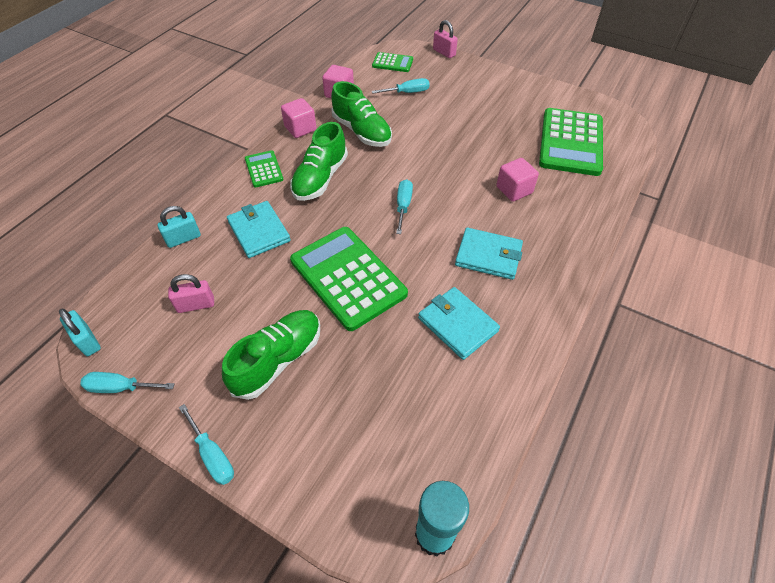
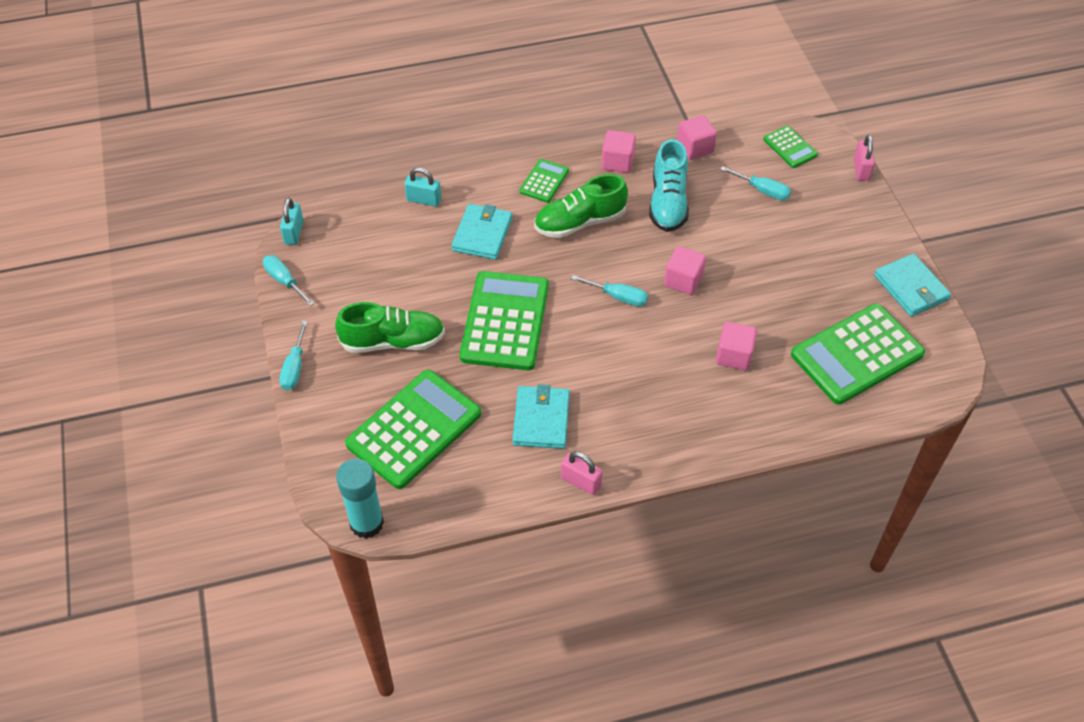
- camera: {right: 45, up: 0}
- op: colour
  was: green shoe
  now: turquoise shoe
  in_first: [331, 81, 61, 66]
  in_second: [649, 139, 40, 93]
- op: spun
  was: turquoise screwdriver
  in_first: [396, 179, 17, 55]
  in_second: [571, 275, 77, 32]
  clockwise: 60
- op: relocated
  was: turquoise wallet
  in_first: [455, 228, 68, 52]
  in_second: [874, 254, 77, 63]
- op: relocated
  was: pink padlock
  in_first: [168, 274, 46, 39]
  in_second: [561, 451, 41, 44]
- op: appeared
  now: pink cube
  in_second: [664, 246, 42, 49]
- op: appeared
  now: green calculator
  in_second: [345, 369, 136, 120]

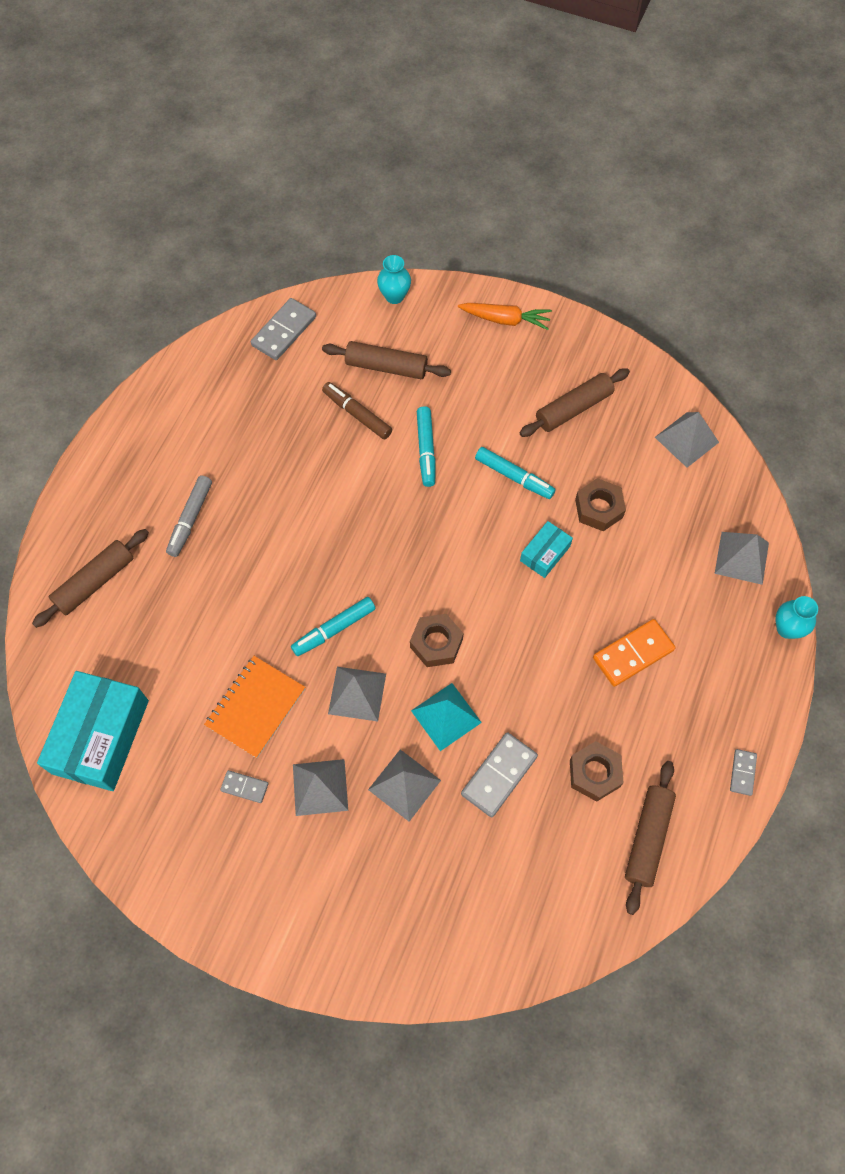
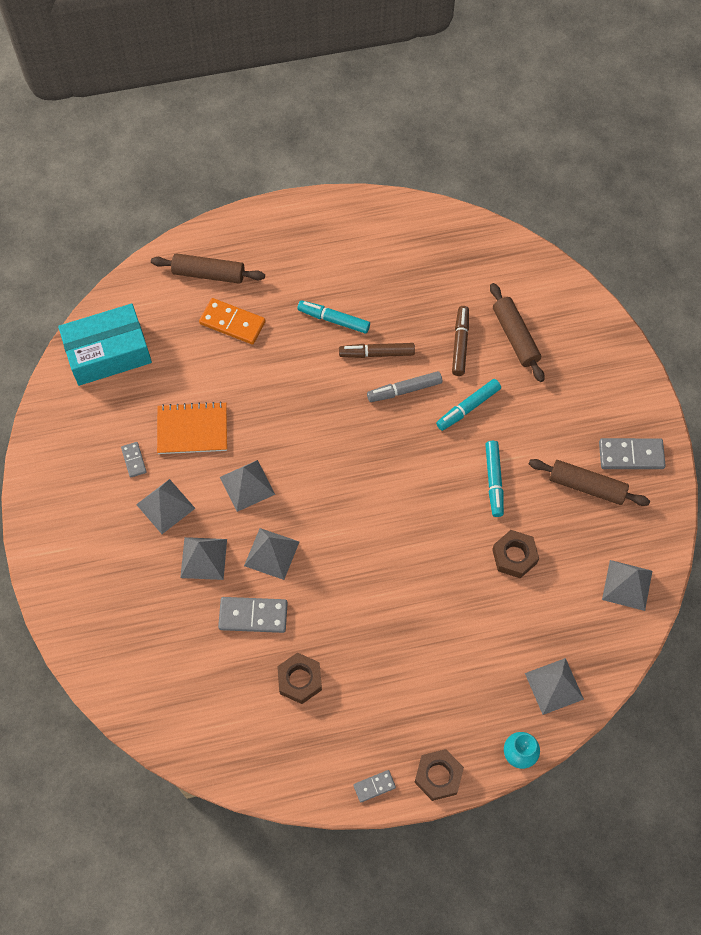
- camera: {right: 55, up: 0}
- op: missing
  was: turquoise vase
  in_first: [377, 255, 34, 49]
- op: relocated
  was: grey domino
  in_first: [251, 298, 65, 62]
  in_second: [599, 438, 67, 31]
- op: missing
  was: orange carrot
  in_first: [458, 303, 94, 27]
- op: relocated
  was: grey marker
  in_first: [166, 475, 46, 82]
  in_second: [367, 371, 75, 31]
- op: missing
  was: turquoise box
  in_first: [520, 521, 53, 57]
- op: relocated
  was: turquoise marker
  in_first: [291, 597, 85, 59]
  in_second: [297, 300, 73, 34]
- op: relocated
  was: brown nut
  in_first: [410, 614, 53, 53]
  in_second: [414, 749, 50, 52]
- op: relocated
  was: orange domino
  in_first: [593, 619, 82, 68]
  in_second: [199, 298, 67, 46]
- op: colour
  was: turquoise pyramid
  now: grey pyramid
  in_first: [411, 683, 71, 68]
  in_second: [244, 528, 55, 52]
- op: missing
  was: brown rolling pin
  in_first: [625, 761, 51, 154]
- op: appeared
  now: brown marker
  in_second: [339, 343, 76, 15]

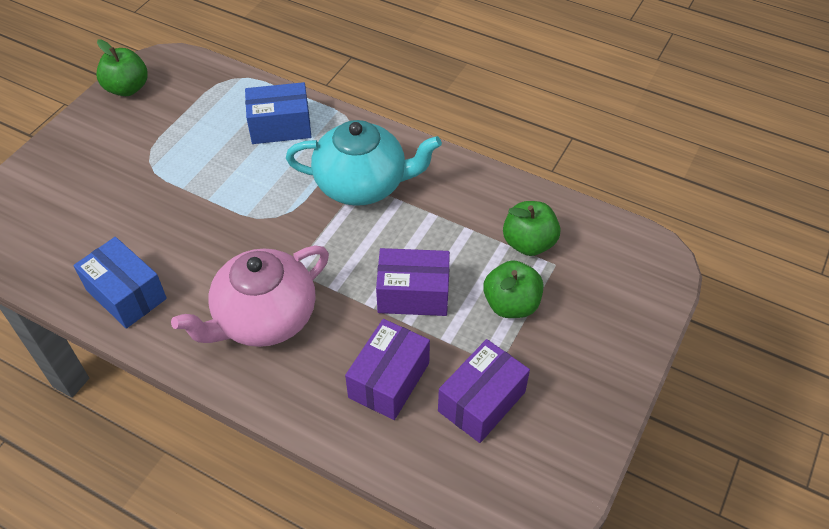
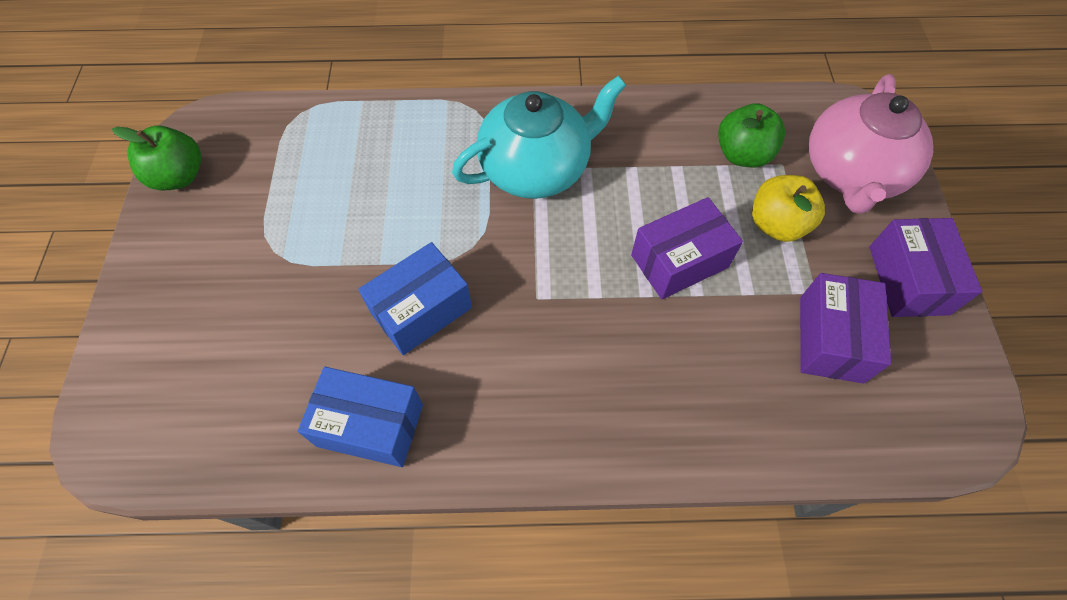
- camera: {right: -30, up: 10}
- op: relocated
  was: blue box
  in_first: [245, 82, 66, 62]
  in_second: [358, 242, 114, 113]
- op: relocated
  was: pink teapot
  in_first: [171, 245, 158, 102]
  in_second: [808, 74, 125, 140]
- op: colour
  was: green apple
  now: yellow apple
  in_first: [483, 260, 60, 58]
  in_second: [752, 175, 73, 67]
- op: relocated
  was: purple box
  in_first: [345, 319, 85, 101]
  in_second: [869, 218, 113, 99]

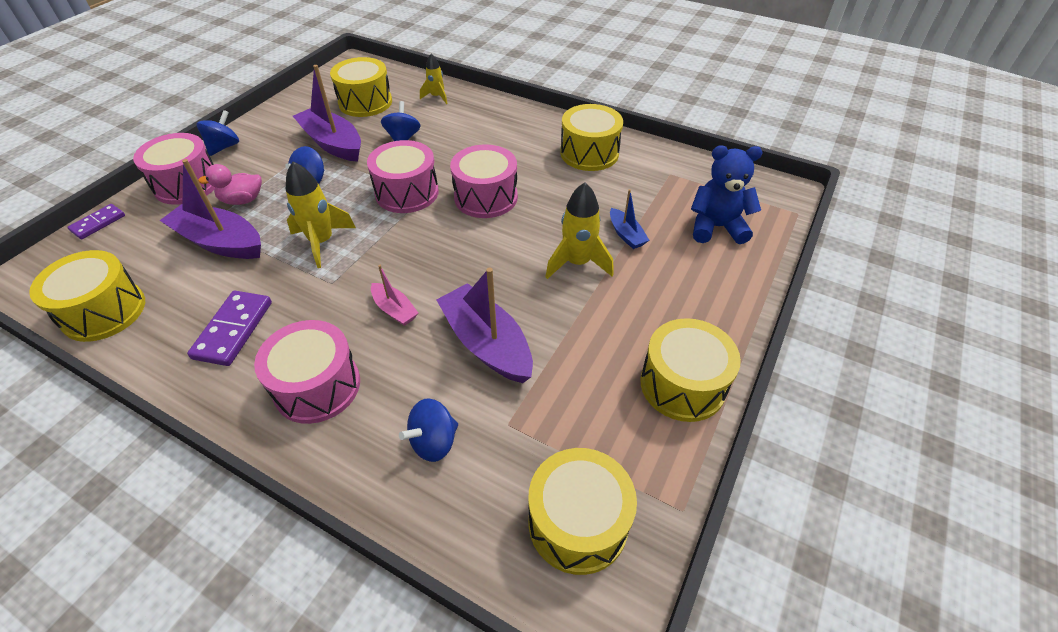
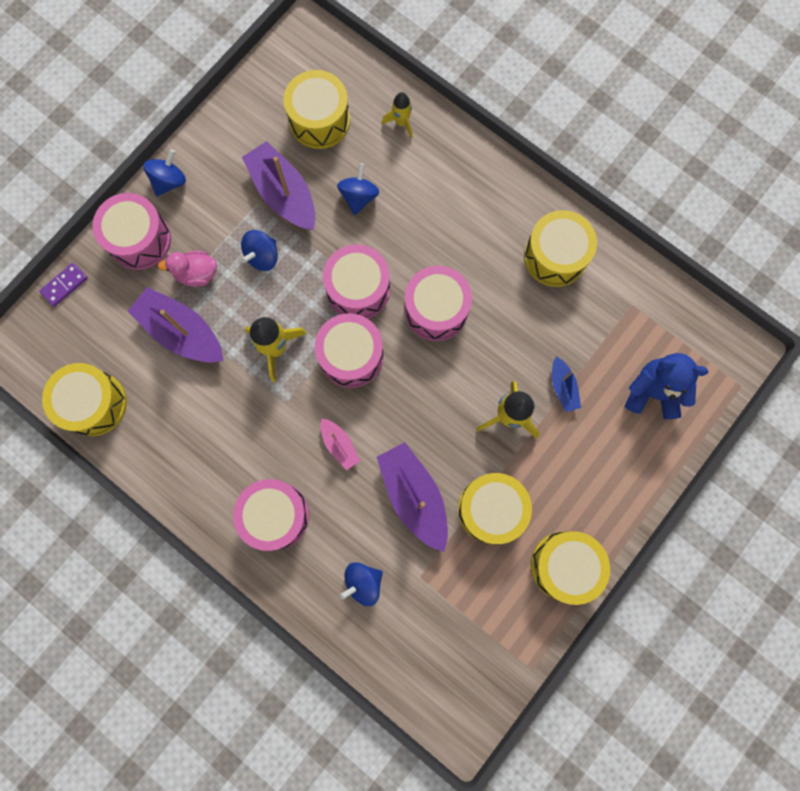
- camera: {right: 10, up: 30}
- op: missing
  was: purple domino
  in_first: [187, 291, 85, 75]
- op: relocated
  was: yellow drum
  in_first: [529, 448, 108, 127]
  in_second: [458, 473, 74, 71]
- op: appeared
  now: pink drum
  in_second: [315, 313, 69, 75]

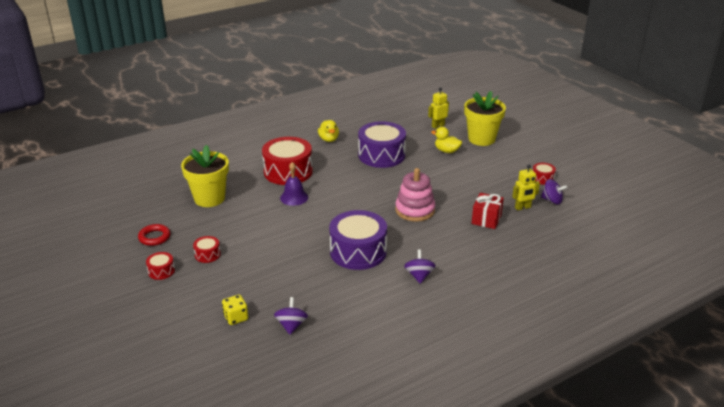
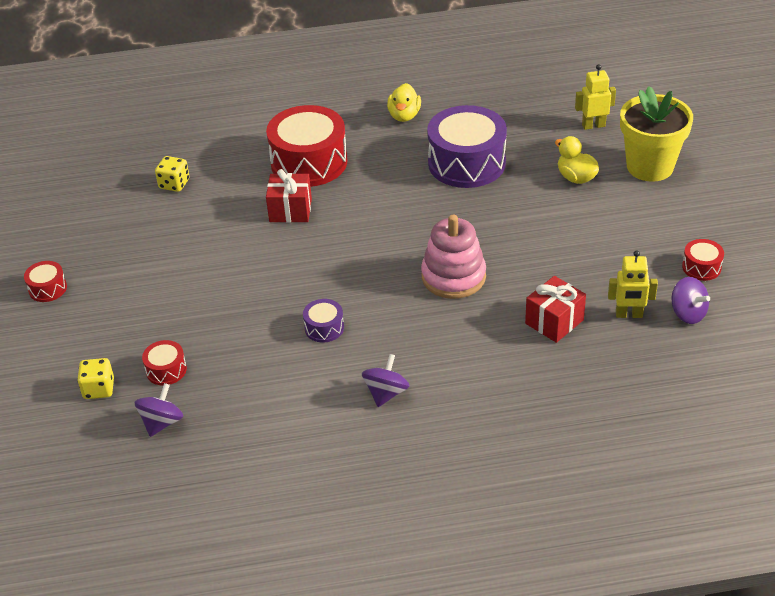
- camera: {right: 25, up: 10}
- op: exchanged
  was: yellow flower pot
  now: yellow dice
  in_first: [181, 145, 48, 62]
  in_second: [155, 156, 35, 36]
- op: exchanged
  was: purple bell
  now: red gift
  in_first: [280, 162, 28, 44]
  in_second: [266, 169, 46, 53]
- op: size
  was: purple drum
  in_first: [329, 210, 58, 60]
  in_second: [303, 299, 41, 43]
  ratio: 0.45
- op: missing
  was: red ring
  in_first: [138, 224, 33, 22]
- op: relocated
  was: red drum
  in_first: [193, 236, 28, 27]
  in_second: [142, 340, 45, 45]

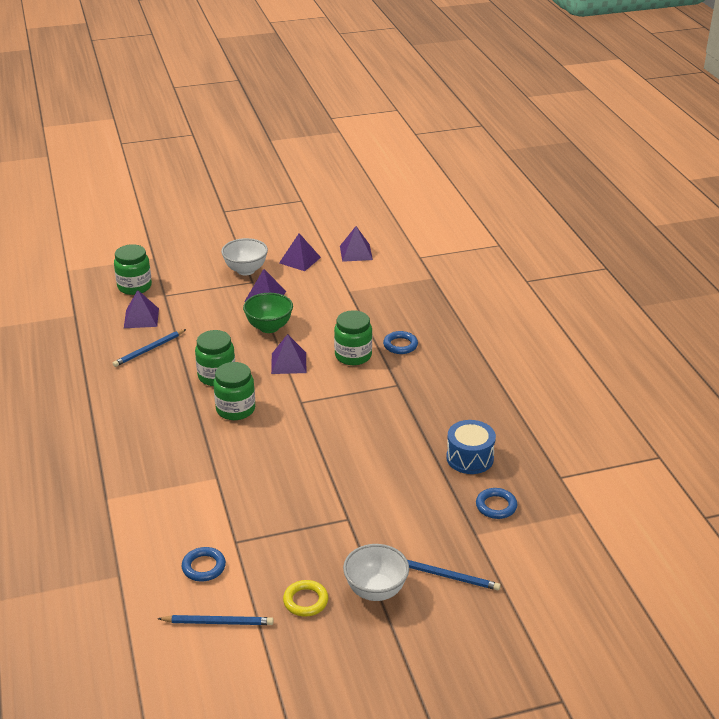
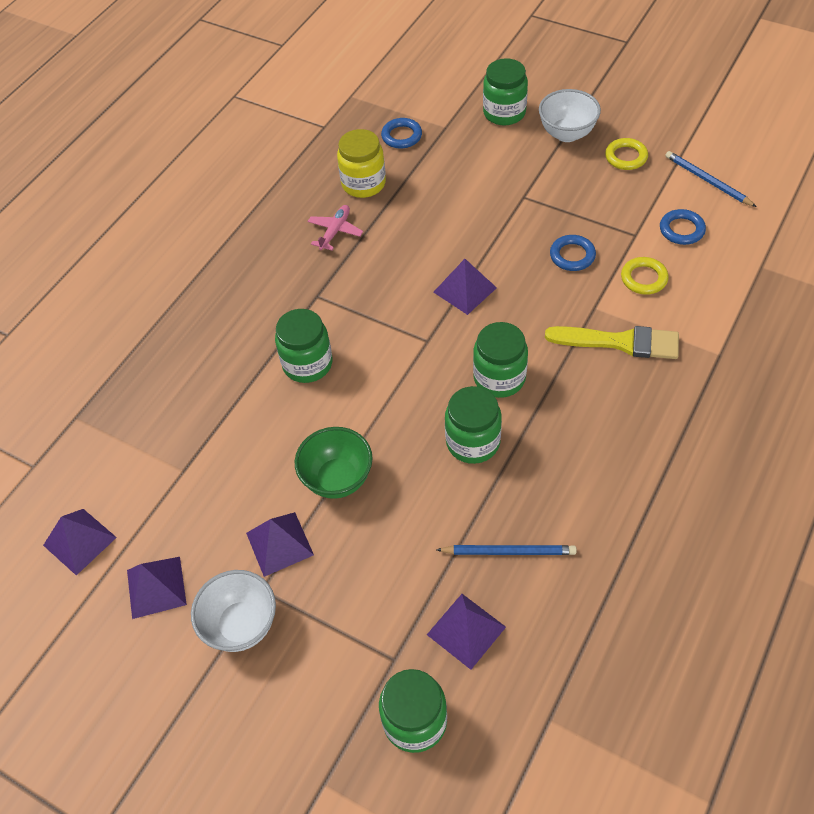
- camera: {right: -130, up: 20}
- op: relocated
  was: blue ring
  in_first: [383, 331, 35, 23]
  in_second: [550, 235, 46, 36]
- op: relocated
  was: purple pyramid
  in_first: [271, 334, 36, 40]
  in_second: [433, 259, 64, 56]
- op: exchanged
  was: blue drum
  now: yellow jar
  in_first: [446, 420, 50, 54]
  in_second: [337, 129, 49, 69]
- op: exchanged
  was: blue pencil
  now: green jar
  in_first: [407, 560, 94, 30]
  in_second: [483, 58, 45, 67]
- op: appeared
  now: pink plane
  in_second: [307, 205, 56, 45]
- op: appeared
  now: yellow ring
  in_second: [621, 257, 48, 38]
- op: appeared
  now: yellow brush
  in_second: [545, 326, 134, 33]

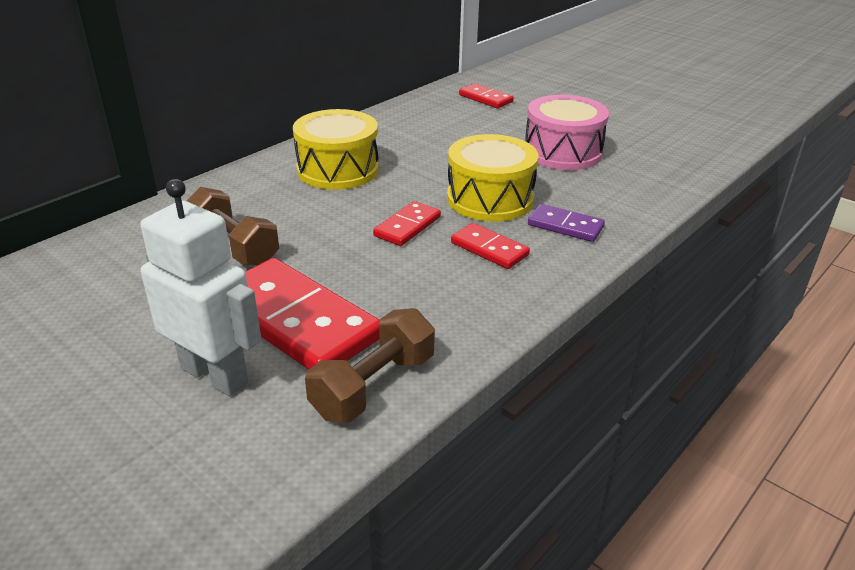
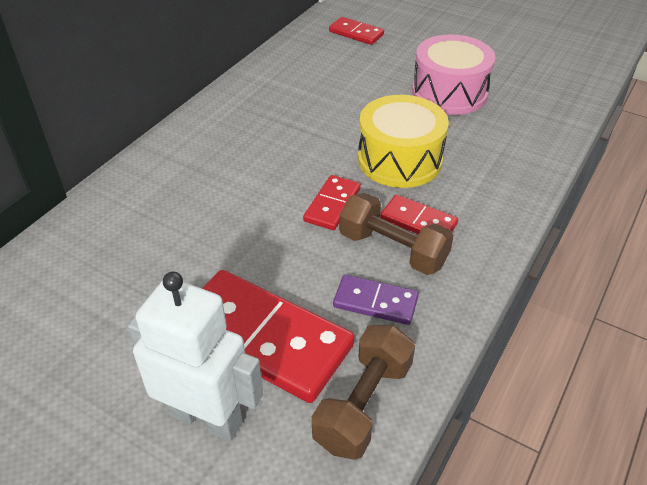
- camera: {right: -10, up: 10}
- op: missing
  was: yellow drum
  in_first: [293, 109, 86, 81]
- op: relocated
  was: brown dumbbell
  in_first: [187, 187, 92, 79]
  in_second: [339, 193, 115, 82]
- op: relocated
  was: purple domino
  in_first: [528, 204, 77, 38]
  in_second: [333, 275, 86, 50]

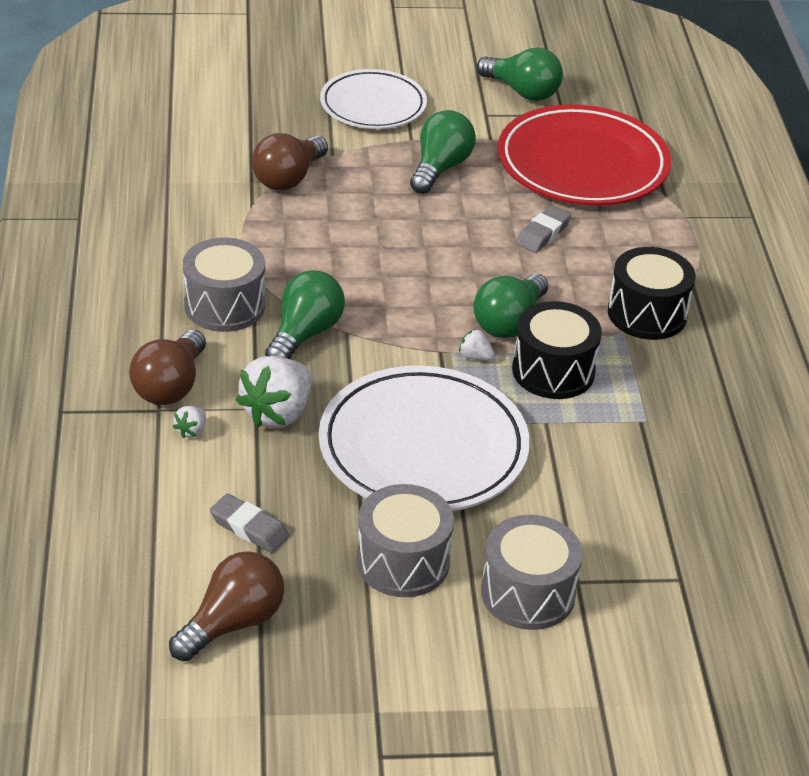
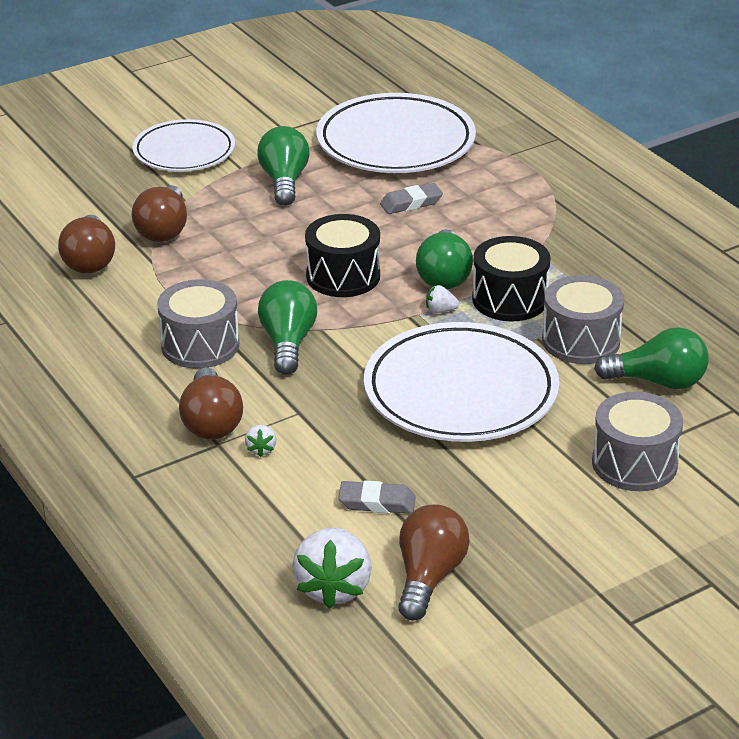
- camera: {right: -25, up: -5}
- op: relocated
  was: green light bulb
  in_first: [477, 47, 86, 54]
  in_second: [594, 327, 115, 62]
- op: colour
  was: red plate
  now: white plate
  in_first: [498, 104, 173, 102]
  in_second: [316, 93, 160, 80]
- op: spun
  was: grey eraser
  in_first: [516, 206, 55, 47]
  in_second: [380, 183, 63, 31]
  clockwise: 60
- op: relocated
  was: black drum
  in_first: [608, 247, 87, 93]
  in_second: [305, 214, 75, 83]
- op: relocated
  was: white strawberry
  in_first: [236, 356, 76, 72]
  in_second: [292, 527, 80, 82]
- op: relocated
  was: grey drum
  in_first: [356, 484, 98, 113]
  in_second: [542, 275, 82, 89]
- op: appeared
  now: brown light bulb
  in_second: [58, 215, 57, 58]

